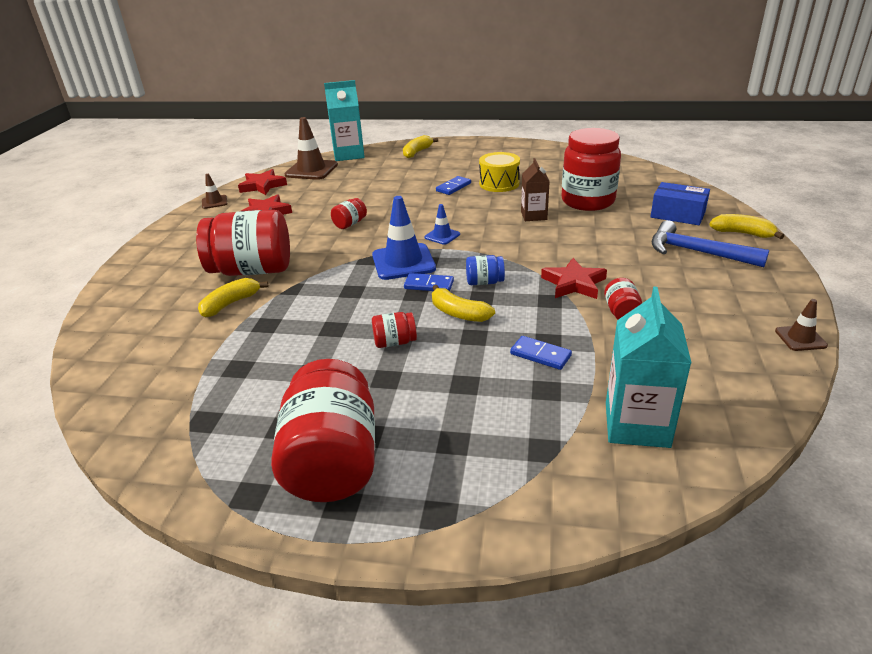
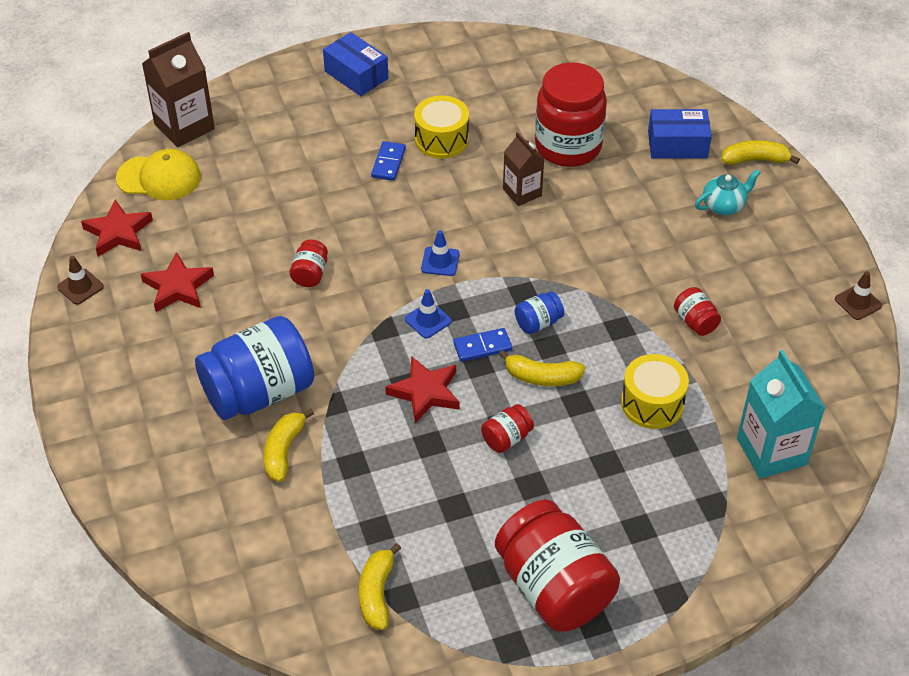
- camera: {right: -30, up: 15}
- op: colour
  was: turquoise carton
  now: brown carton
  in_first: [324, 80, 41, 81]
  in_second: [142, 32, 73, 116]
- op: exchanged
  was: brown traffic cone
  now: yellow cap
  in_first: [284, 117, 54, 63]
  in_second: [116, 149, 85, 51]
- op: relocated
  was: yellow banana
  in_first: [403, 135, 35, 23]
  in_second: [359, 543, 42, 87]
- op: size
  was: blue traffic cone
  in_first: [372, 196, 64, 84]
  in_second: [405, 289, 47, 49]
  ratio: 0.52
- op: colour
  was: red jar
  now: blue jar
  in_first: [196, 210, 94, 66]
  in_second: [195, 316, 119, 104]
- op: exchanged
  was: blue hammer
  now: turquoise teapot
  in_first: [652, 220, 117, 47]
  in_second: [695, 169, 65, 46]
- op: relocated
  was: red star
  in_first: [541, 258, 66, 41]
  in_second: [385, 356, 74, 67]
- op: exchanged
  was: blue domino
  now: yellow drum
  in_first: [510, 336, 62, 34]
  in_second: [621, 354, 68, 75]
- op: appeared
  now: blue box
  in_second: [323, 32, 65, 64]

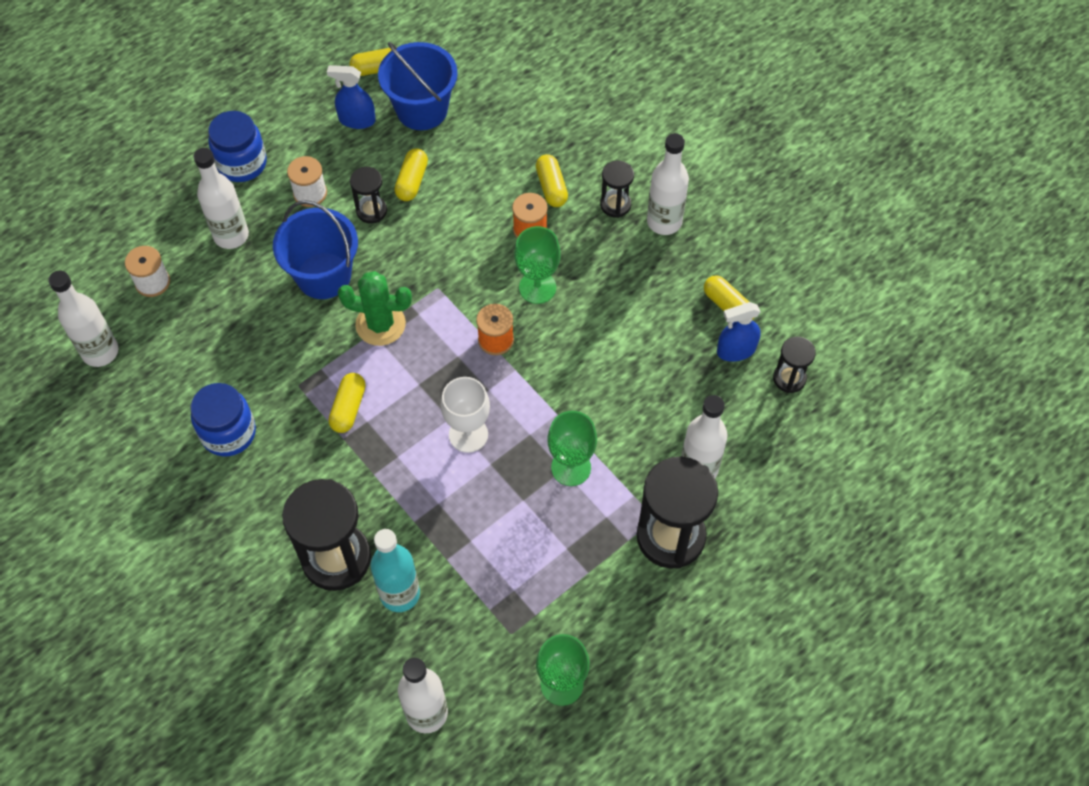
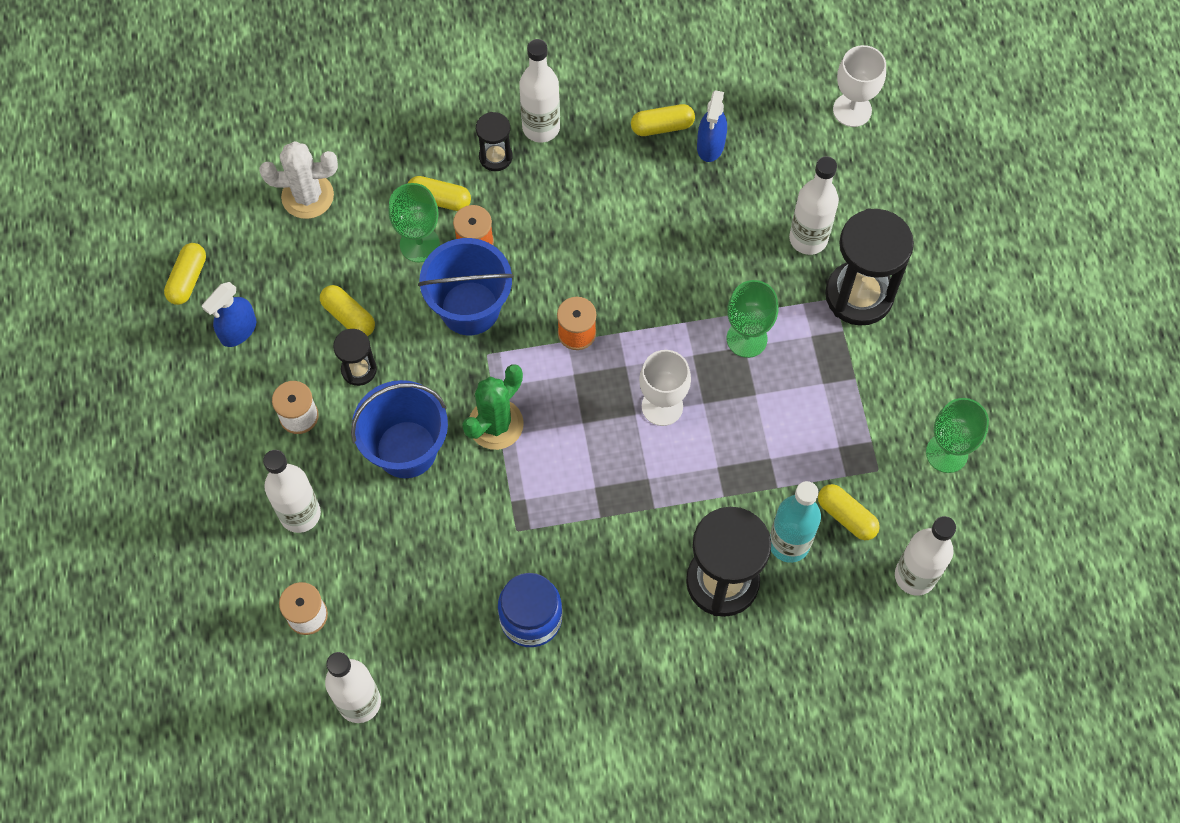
- camera: {right: -60, up: 5}
- op: relocated
  was: blue bucket
  in_first: [378, 42, 80, 88]
  in_second: [418, 238, 96, 97]
- op: missing
  was: blue jar
  in_first: [208, 111, 59, 71]
- op: relocated
  was: green goblet
  in_first: [514, 226, 47, 78]
  in_second: [388, 183, 52, 80]
- op: missing
  was: black hourglass
  in_first: [773, 337, 43, 56]
- op: relocated
  was: yellow capsule
  in_first: [328, 373, 38, 60]
  in_second: [818, 484, 62, 56]
- op: appeared
  now: white goblet
  in_second: [833, 45, 53, 82]
- op: appeared
  now: white cactus
  in_second: [260, 141, 78, 78]

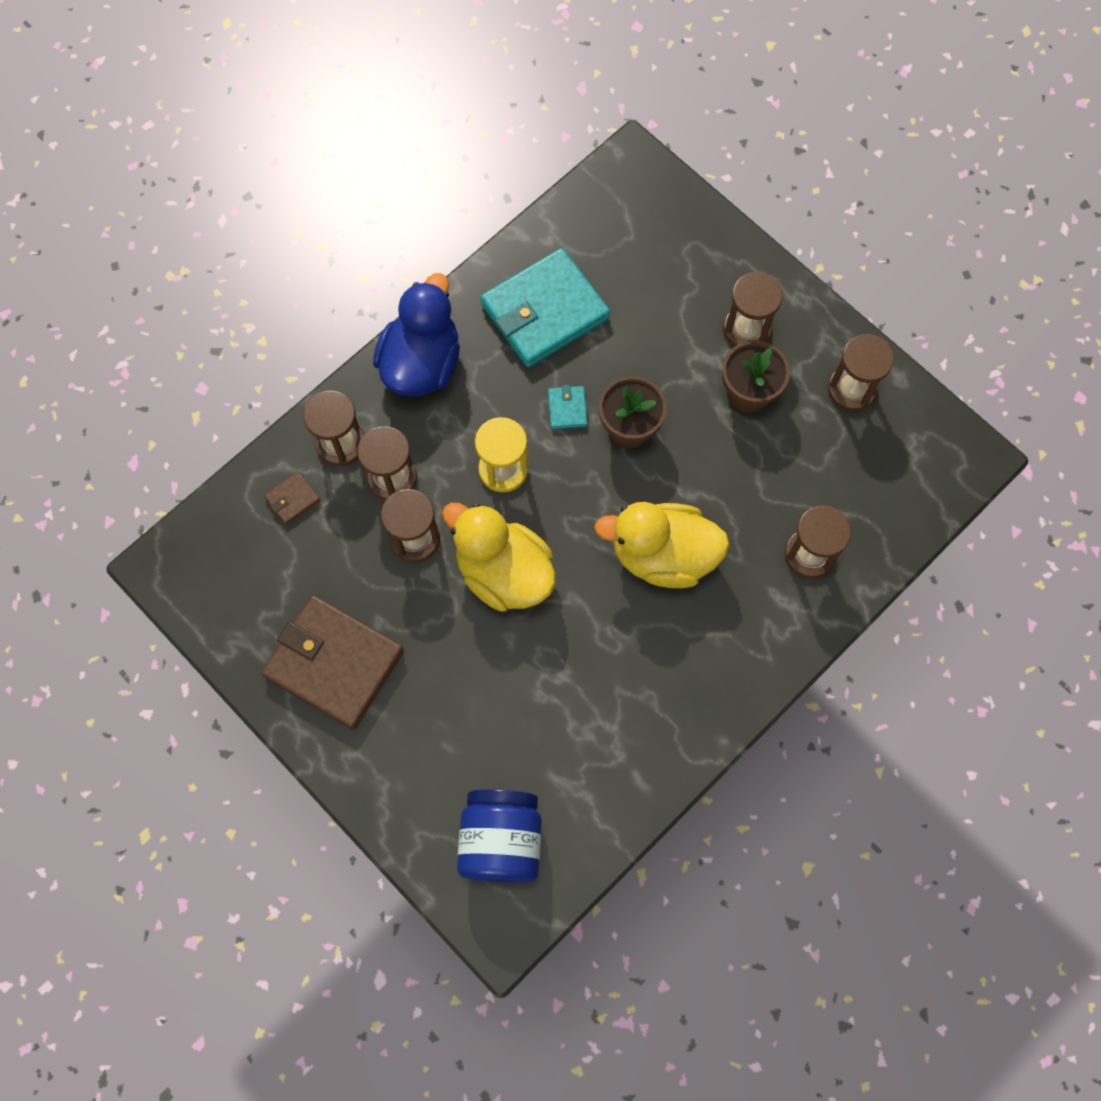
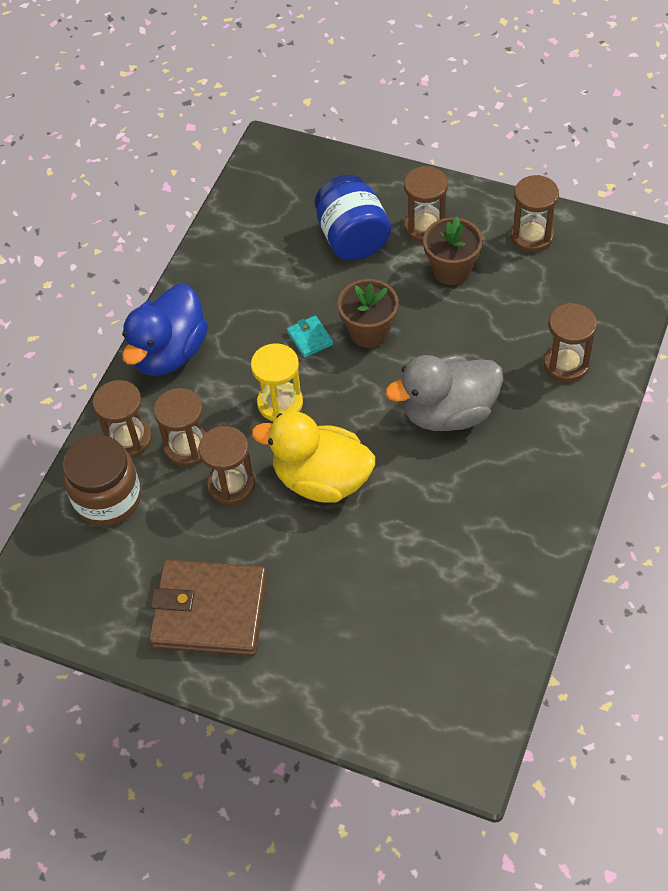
- camera: {right: -20, up: -15}
- op: missing
  was: turquoise wallet
  in_first: [480, 248, 130, 119]
- op: spun
  was: blue duck
  in_first: [373, 273, 87, 123]
  in_second: [122, 284, 86, 92]
  clockwise: -150
- op: exchanged
  was: brown wallet
  now: brown jar
  in_first: [264, 471, 56, 54]
  in_second: [63, 435, 78, 91]
- op: colour
  was: yellow duck
  now: grey duck
  in_first: [594, 502, 136, 86]
  in_second: [385, 355, 118, 76]
- op: relocated
  was: blue jar
  in_first: [457, 789, 84, 93]
  in_second: [315, 175, 76, 85]

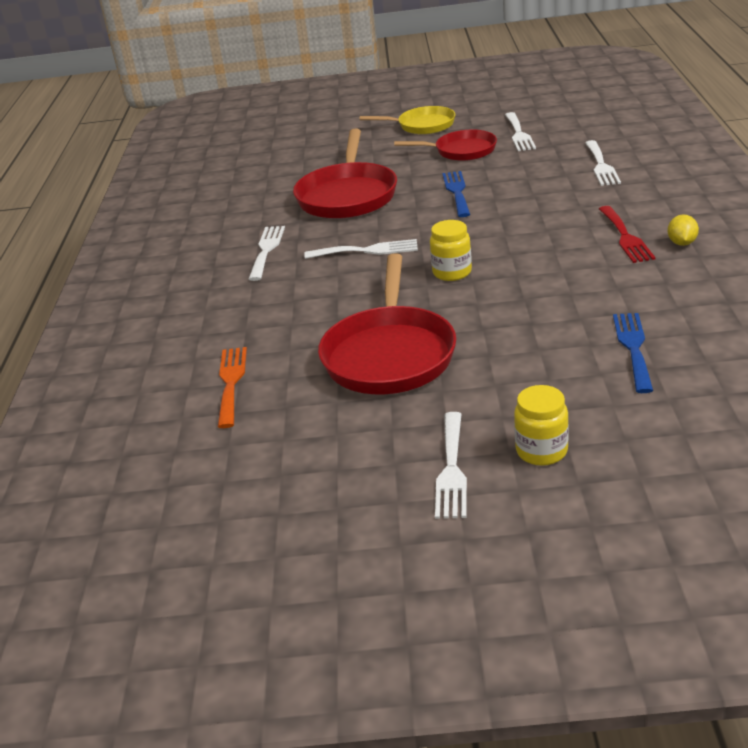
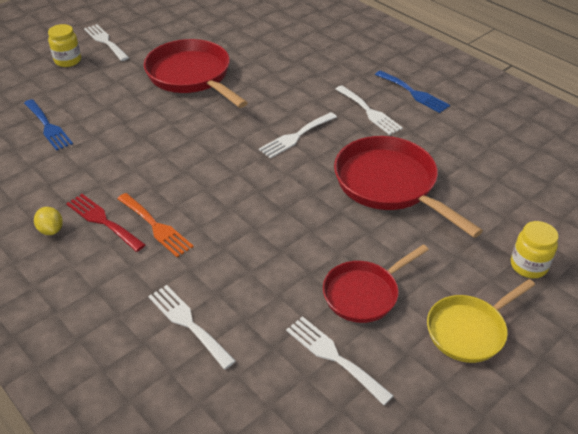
- camera: {right: 135, up: 10}
- op: relocated
  was: blue fork
  in_first: [442, 171, 28, 46]
  in_second: [375, 70, 75, 43]
- op: relocated
  was: yellow jar
  in_first: [430, 220, 42, 61]
  in_second: [511, 221, 47, 57]
- op: relocated
  was: orange fork
  in_first: [218, 347, 29, 81]
  in_second: [117, 193, 77, 64]

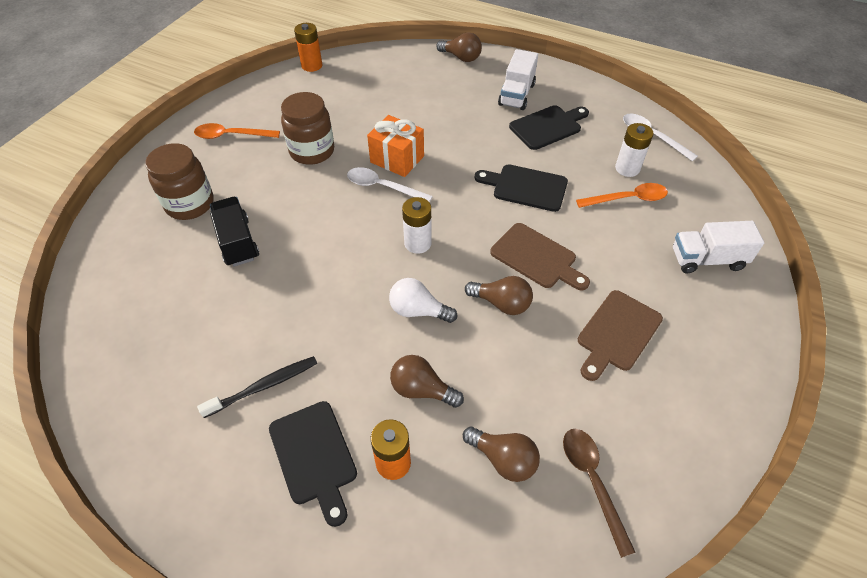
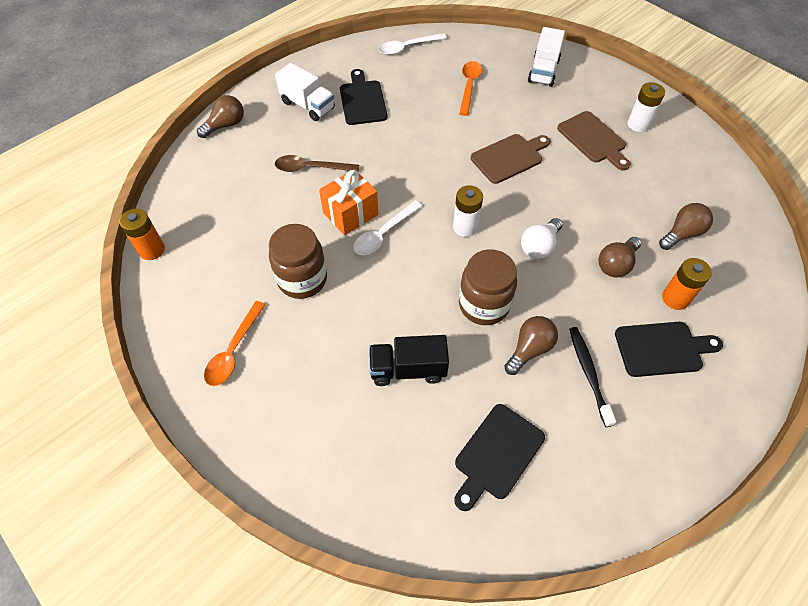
- camera: {right: -70, up: 5}
- op: relocated
  was: white battery
  in_first: [615, 123, 39, 54]
  in_second: [628, 82, 37, 50]
- op: relocated
  was: brown jar
  in_first: [145, 143, 69, 77]
  in_second: [459, 249, 58, 76]
- op: relocated
  was: black cutting board
  in_first: [474, 164, 94, 48]
  in_second: [454, 404, 91, 107]
- op: relocated
  was: brown light bulb
  in_first: [465, 276, 68, 39]
  in_second: [504, 316, 54, 59]
- op: relocated
  was: brown spoon
  in_first: [563, 429, 73, 129]
  in_second: [275, 155, 84, 17]

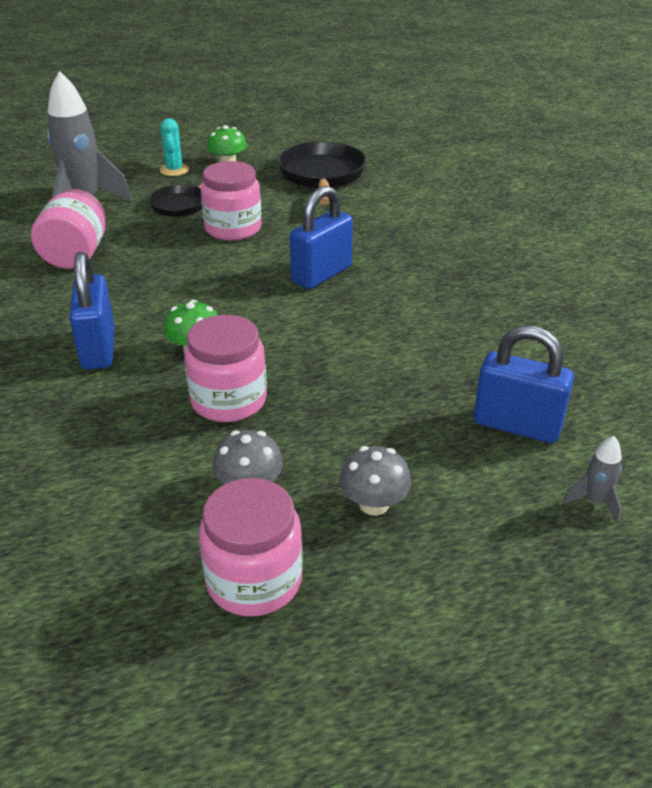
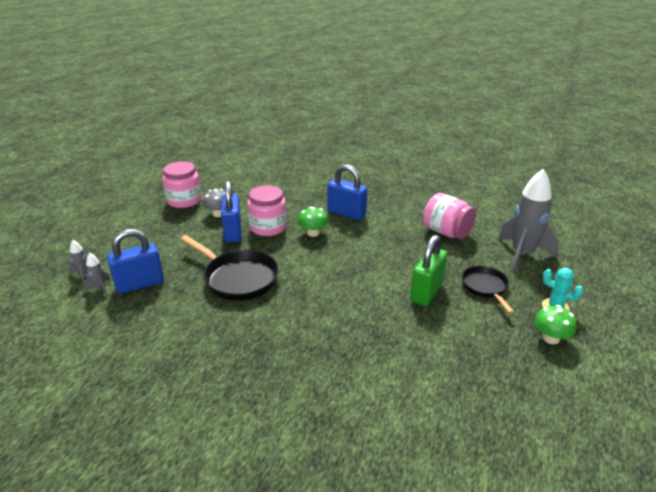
- camera: {right: 130, up: -5}
- op: relocated
  was: black pan
  in_first: [277, 141, 90, 64]
  in_second: [180, 235, 99, 66]
- op: exchanged
  was: pink jar
  now: green padlock
  in_first: [200, 161, 62, 80]
  in_second: [410, 235, 37, 71]
- op: relocated
  was: blue padlock
  in_first: [290, 186, 63, 103]
  in_second: [221, 180, 21, 63]
- op: missing
  was: grey mushroom
  in_first: [339, 446, 72, 70]
- op: appeared
  now: grey rocket
  in_second: [83, 253, 27, 43]

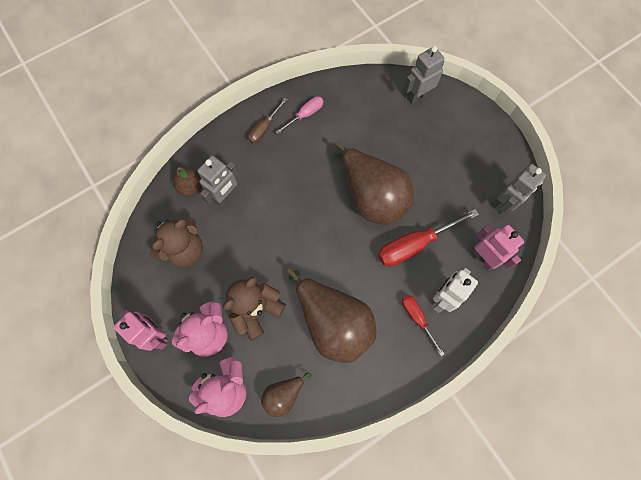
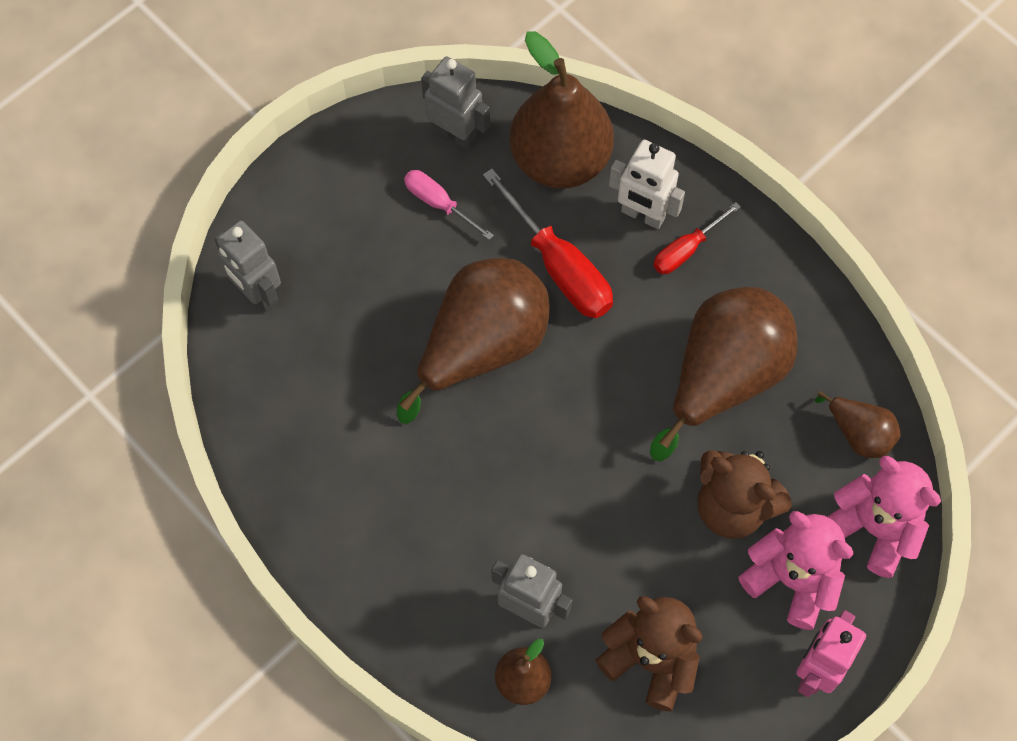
- camera: {right: -100, up: -5}
- op: relocated
  was: pink screwdriver
  in_first: [276, 96, 48, 38]
  in_second: [404, 170, 90, 70]
- op: missing
  was: brown screwdriver
  in_first: [248, 98, 39, 46]
- op: exchanged
  was: pink robot
  now: brown pear
  in_first: [472, 225, 52, 45]
  in_second: [509, 31, 105, 158]

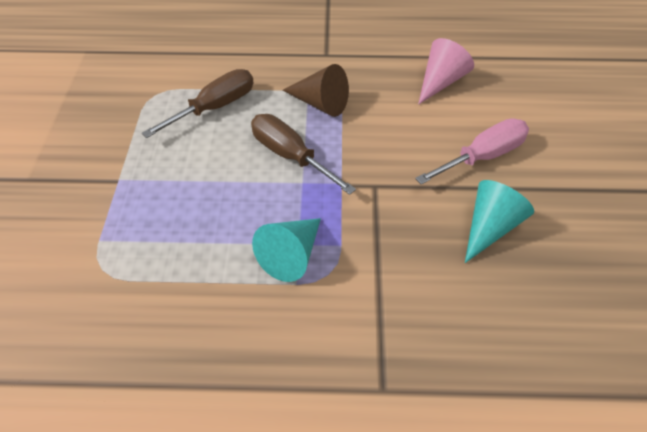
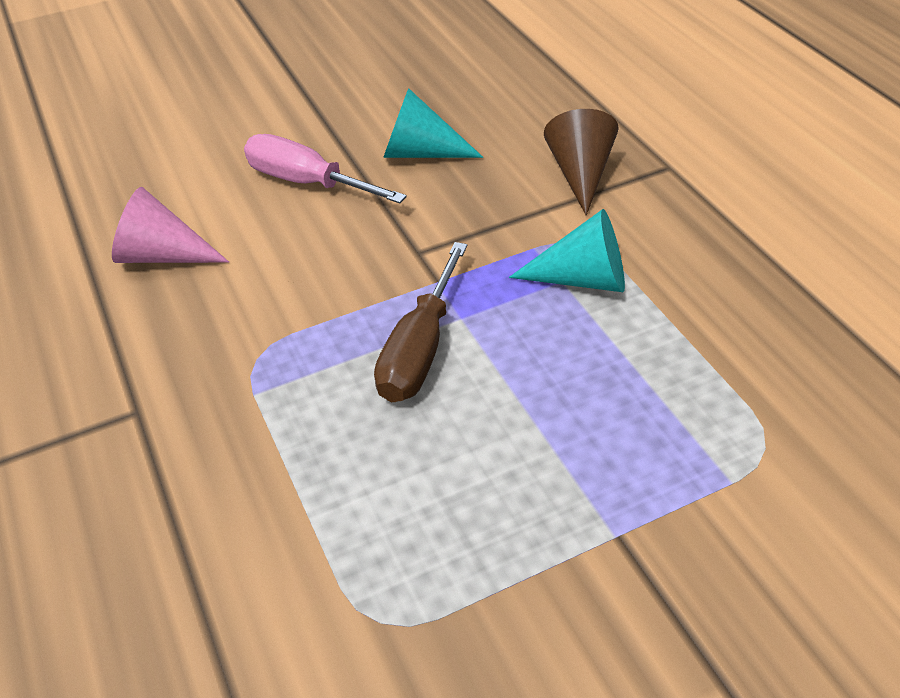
- camera: {right: -115, up: -5}
- op: relocated
  was: brown cone
  in_first: [282, 64, 67, 53]
  in_second: [544, 109, 75, 106]
- op: missing
  was: brown screwdriver
  in_first: [142, 69, 111, 69]

